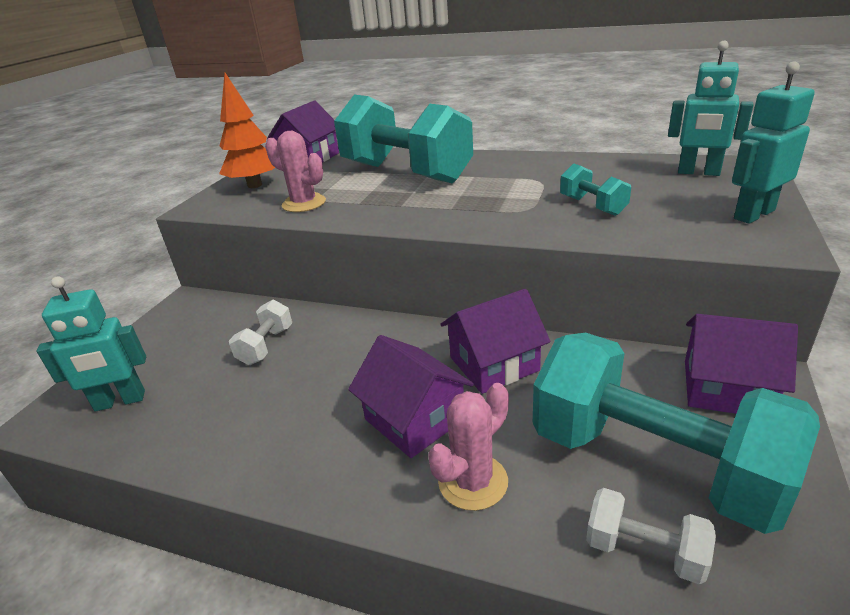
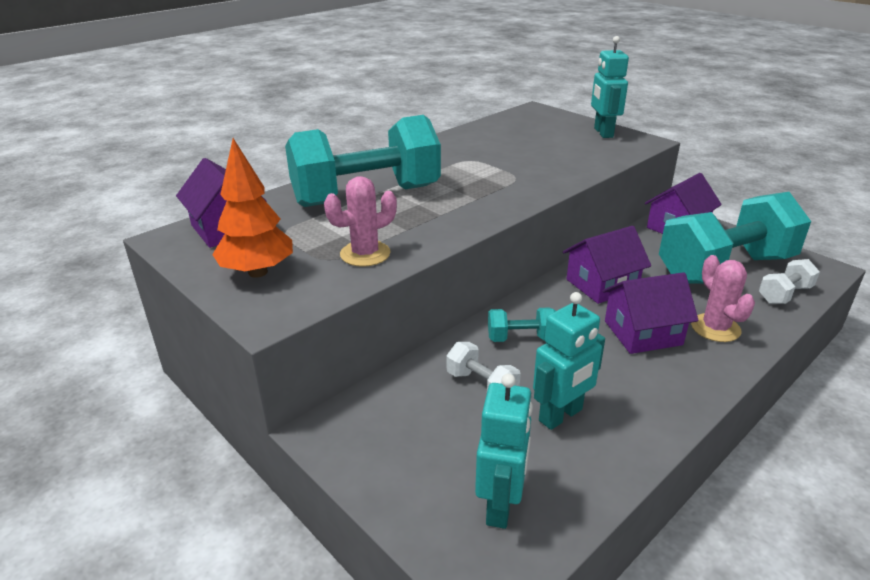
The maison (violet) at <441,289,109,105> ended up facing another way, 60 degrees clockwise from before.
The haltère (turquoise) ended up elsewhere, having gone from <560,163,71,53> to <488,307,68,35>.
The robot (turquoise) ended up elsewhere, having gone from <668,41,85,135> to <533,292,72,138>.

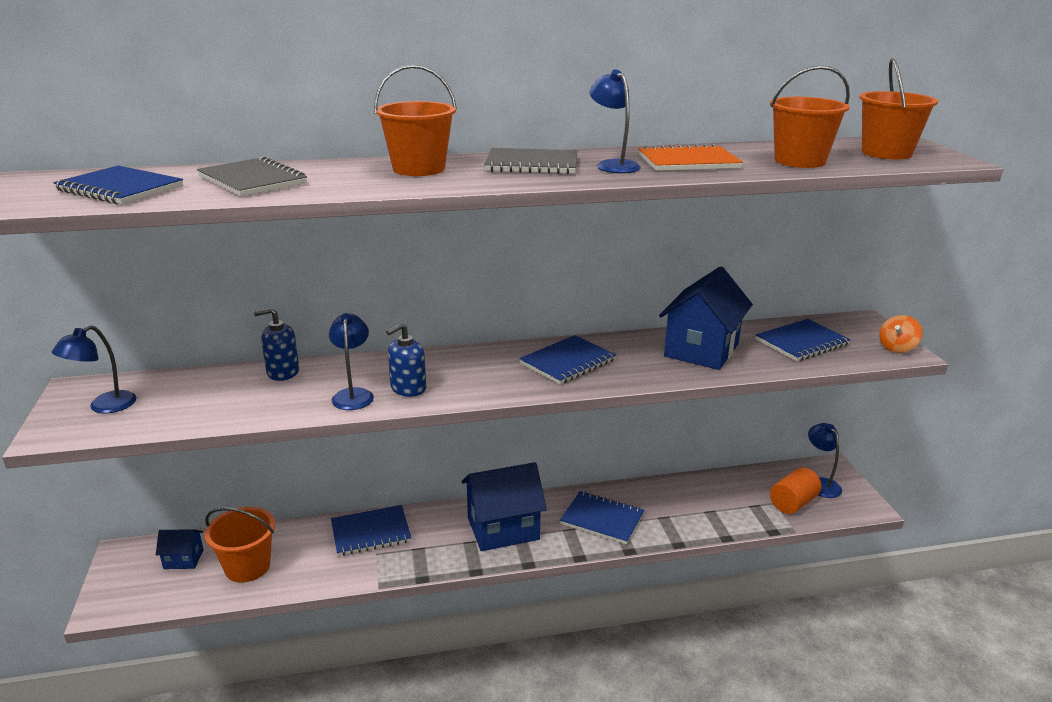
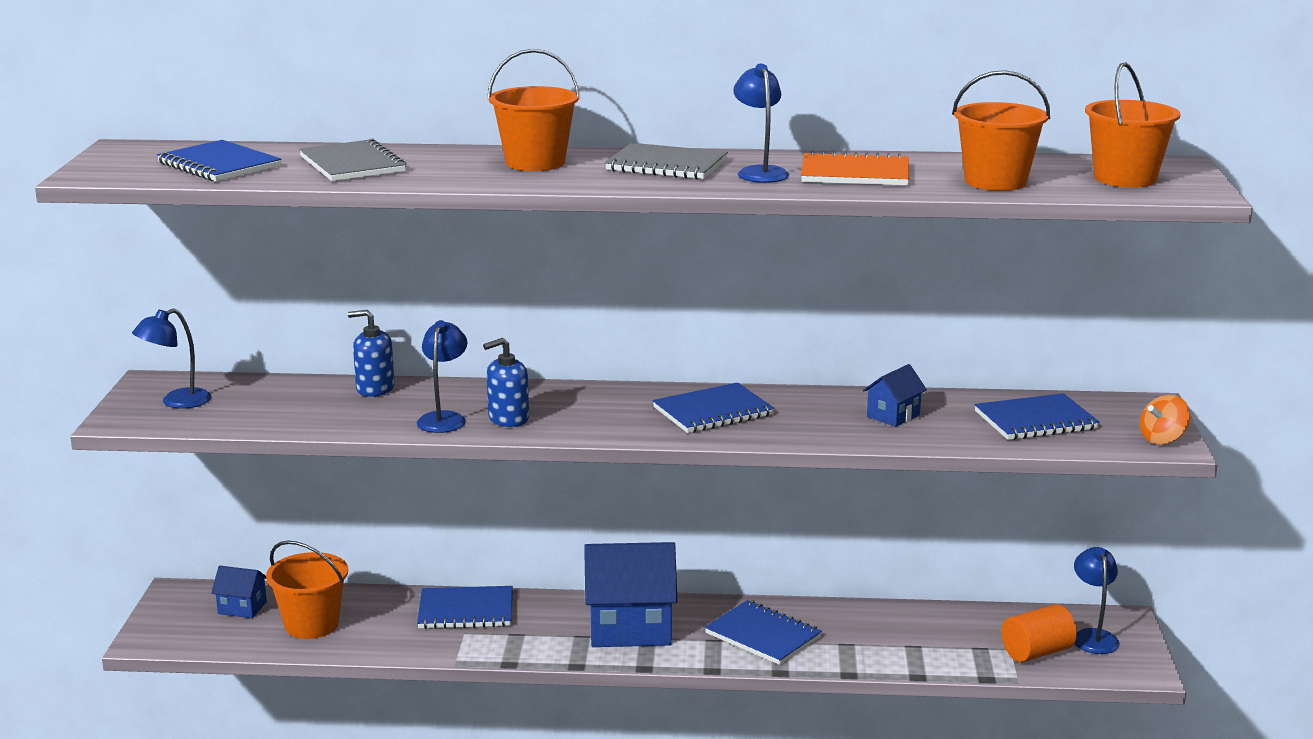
The size of the maison (bleu) at <659,266,94,104> changed by a factor of 0.49.

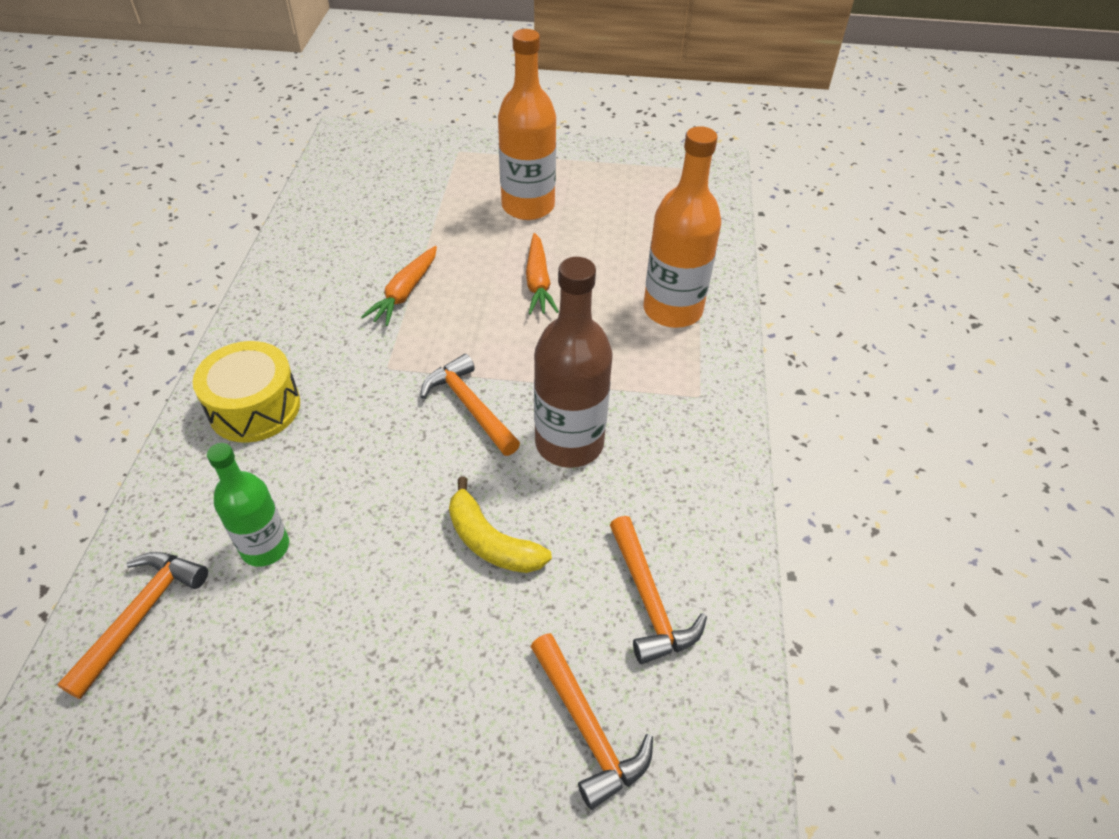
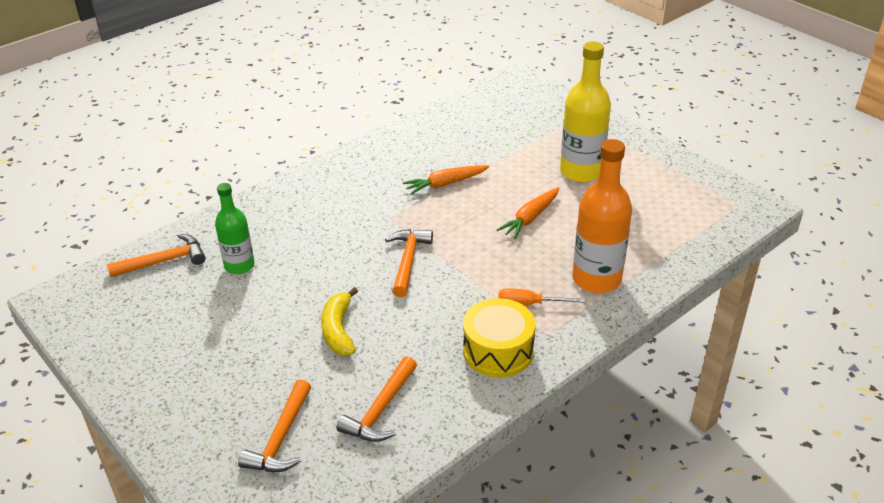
The tambour (jaune) ended up elsewhere, having gone from <193,341,107,102> to <463,298,73,79>.
What was the bouteille (orange) at <498,29,58,191> turned into the bouteille (jaune) at <560,41,51,142>.
The second view lost the bouteille (marron) at <534,257,79,211>.
The second view gained the tournevis (orange) at <498,288,87,18>.

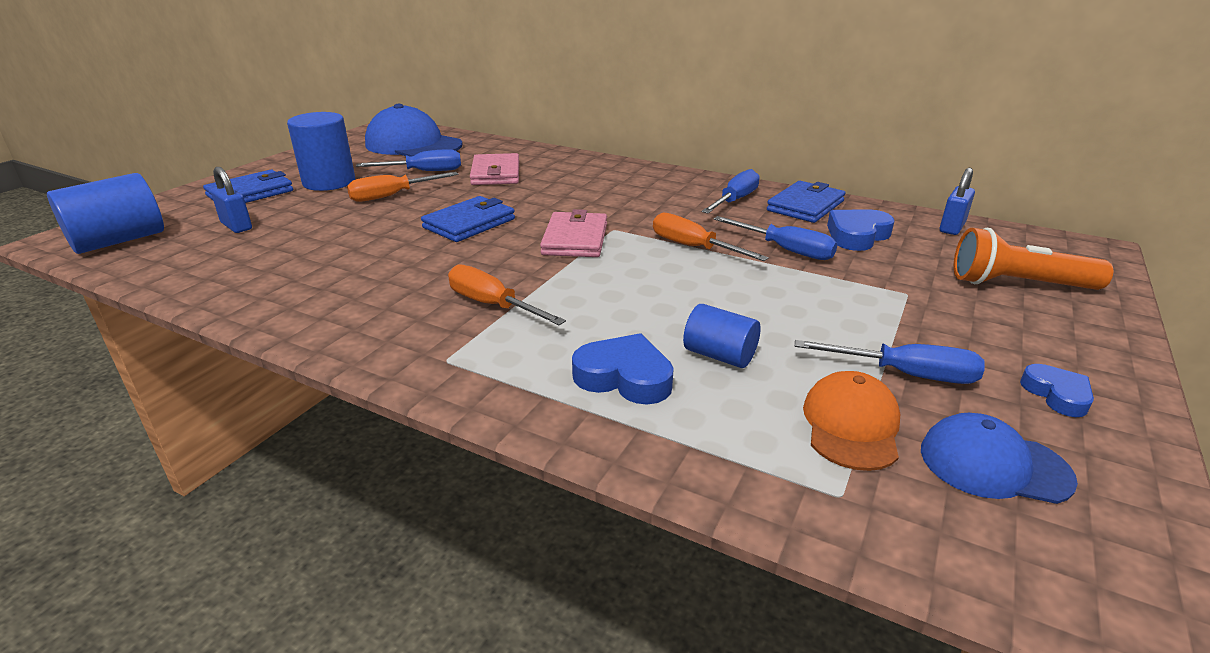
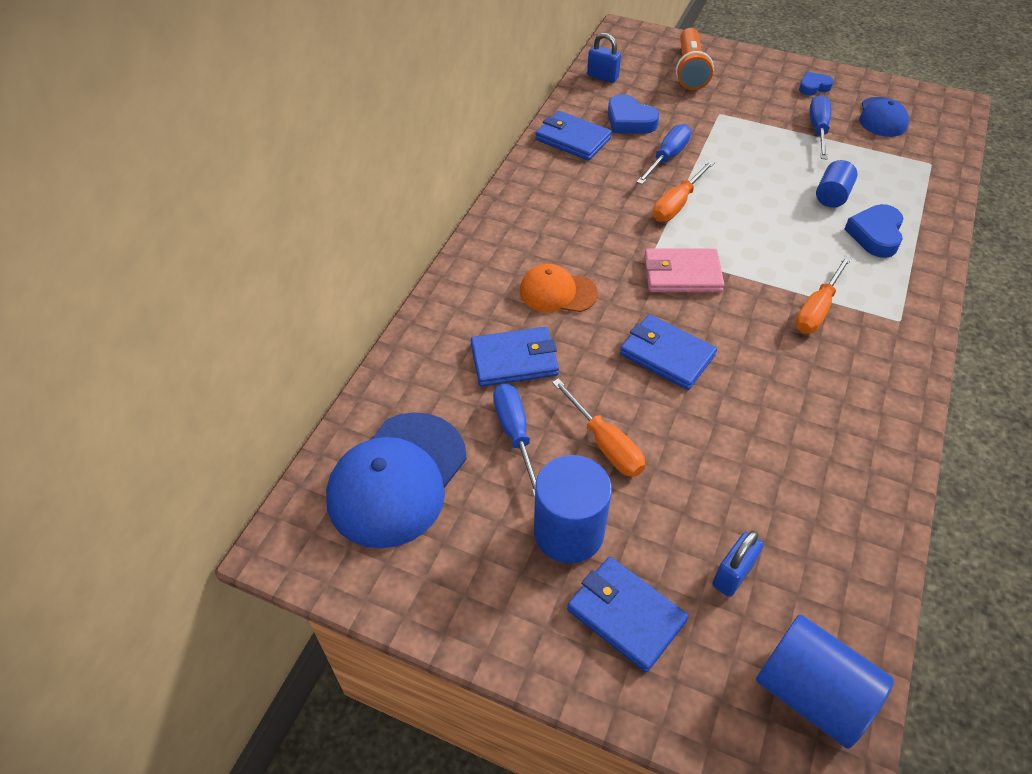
What was the portefeuille (rose) at <470,153,49,32> turned into the portefeuille (bleu) at <471,327,88,60>.
The second view lost the tournevis (bleu) at <702,169,58,45>.
The casquette (orange) ended up elsewhere, having gone from <803,371,97,100> to <520,264,78,48>.

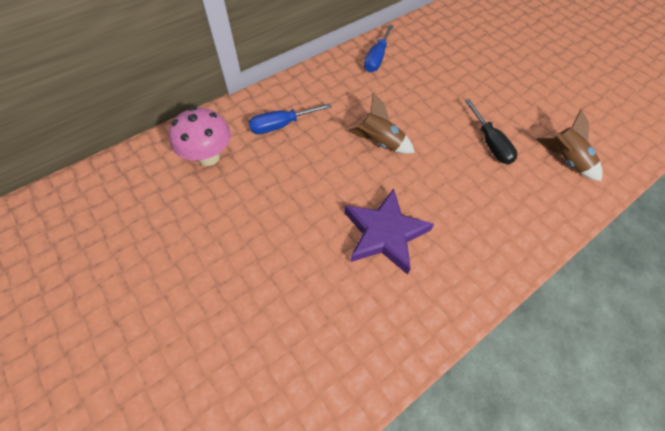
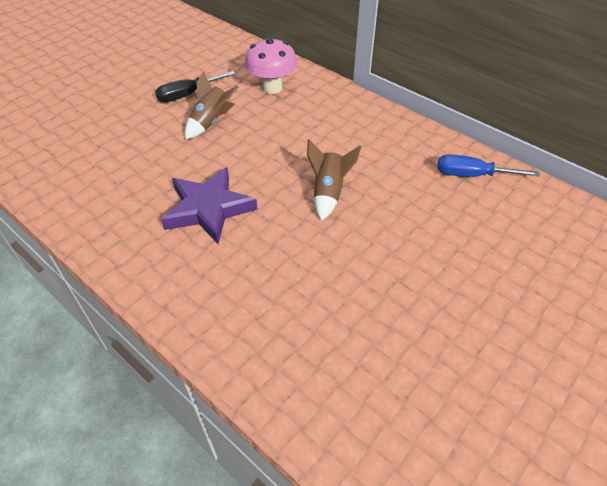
The second view lost the tournevis (bleu) at <249,103,83,31>.
The tournevis (noir) ended up elsewhere, having gone from <465,99,52,66> to <155,71,80,31>.
The fusée (marron) ended up elsewhere, having gone from <536,109,67,72> to <185,71,54,68>.

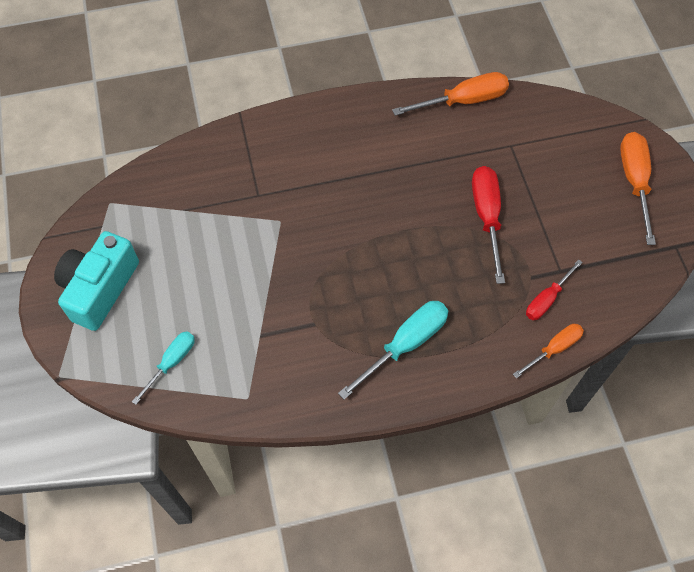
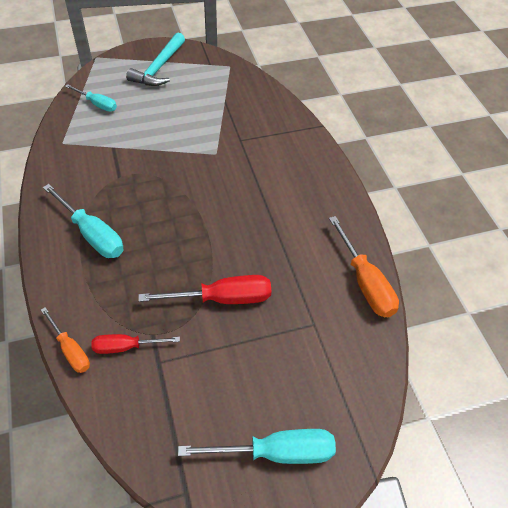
Where the appareil photo (turquoise) stood at <54,231,85,100>, the marteau (turquoise) came to stand at <126,32,59,54>.
The tournevis (rouge) at <526,259,57,61> ended up facing another way, 45 degrees counterclockwise from before.
What was the tournevis (orange) at <620,132,36,113> turned into the tournevis (turquoise) at <178,429,158,35>.

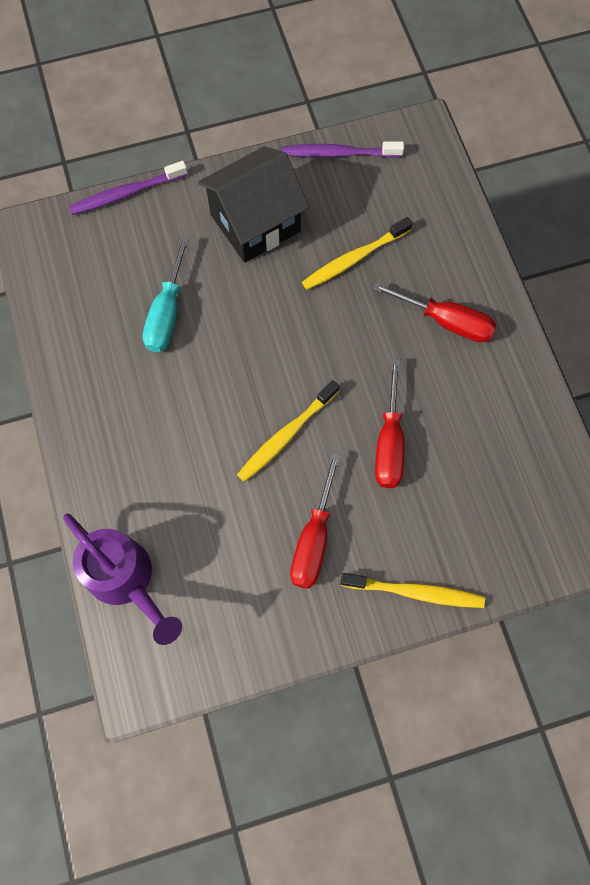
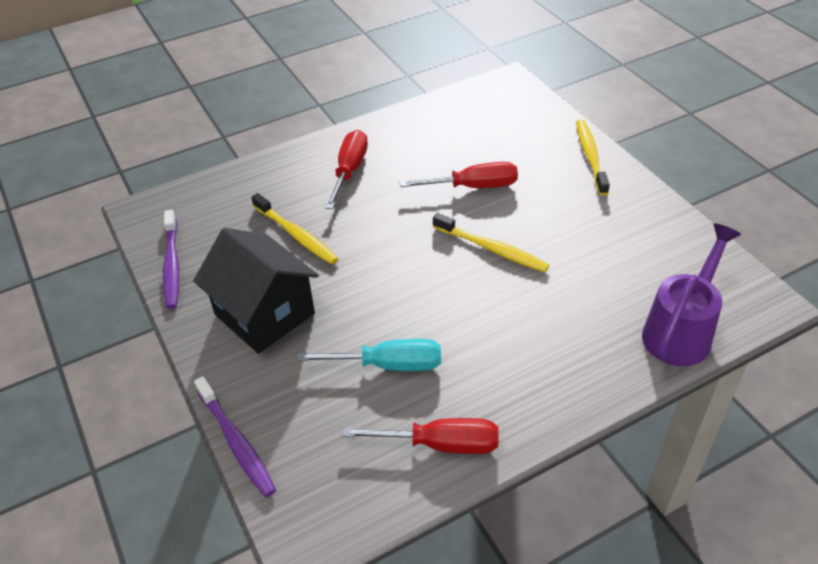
The tournevis (rouge) ended up elsewhere, having gone from <290,453,51,136> to <342,418,157,36>.

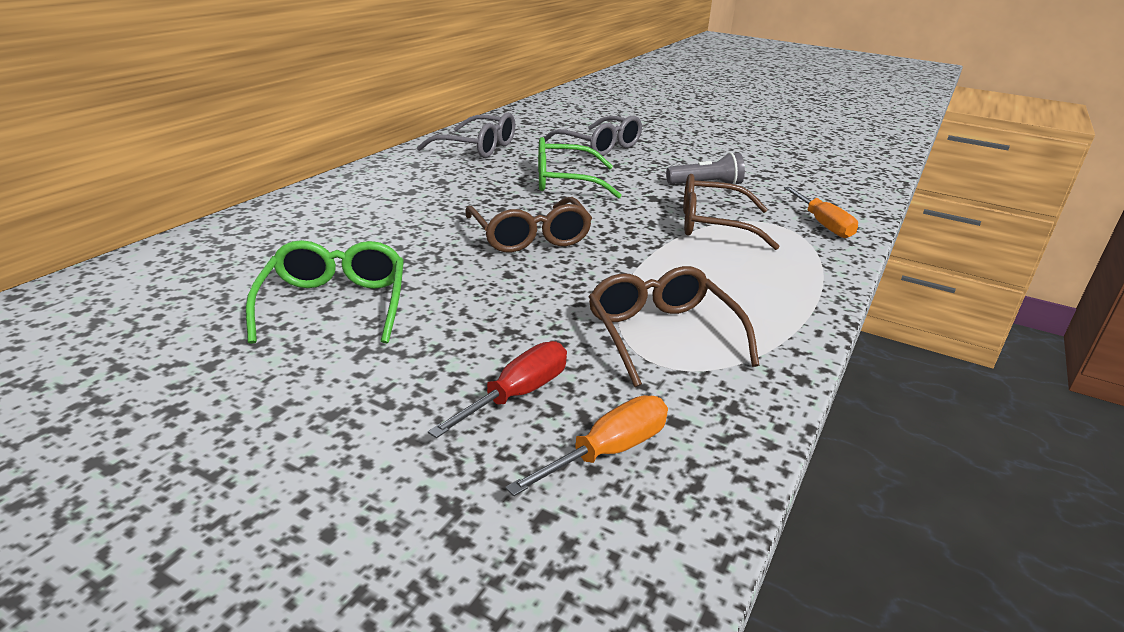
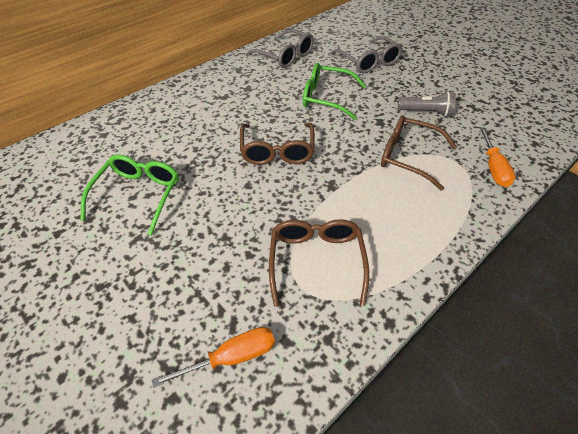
The second view lost the tournevis (rouge) at <428,341,139,97>.

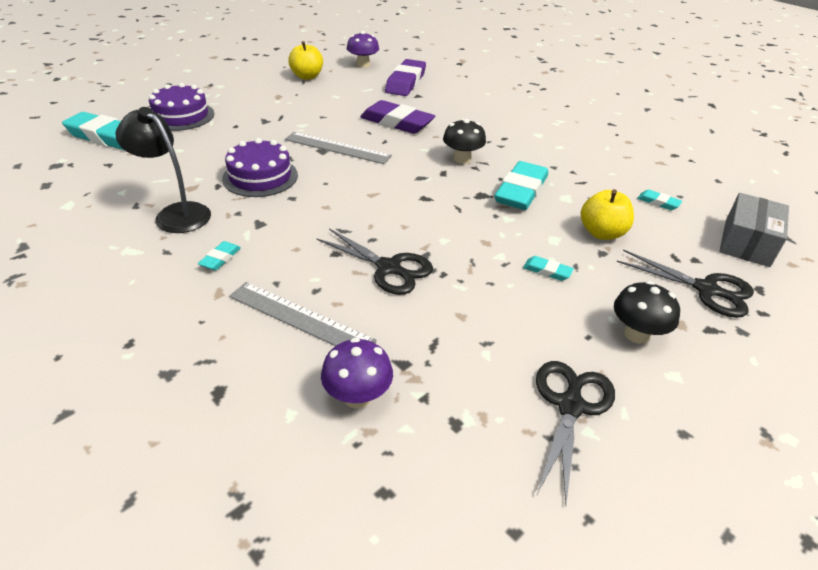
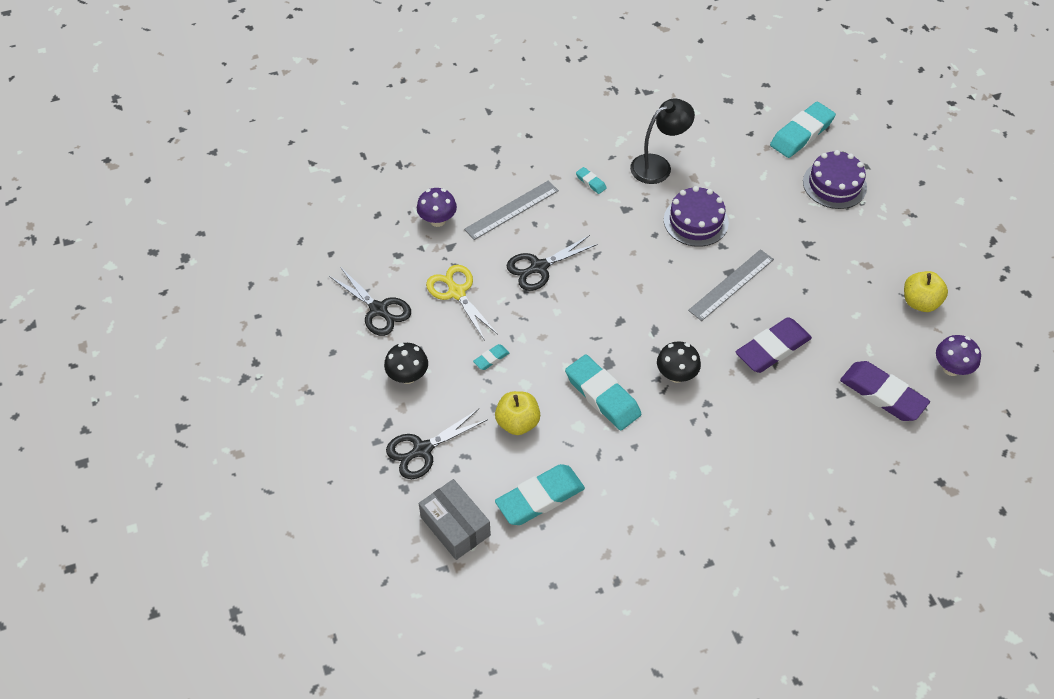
The size of the gomme (turquoise) at <637,190,45,20> changed by a factor of 2.23.
The second view gained the ciseaux (jaune) at <426,265,71,76>.

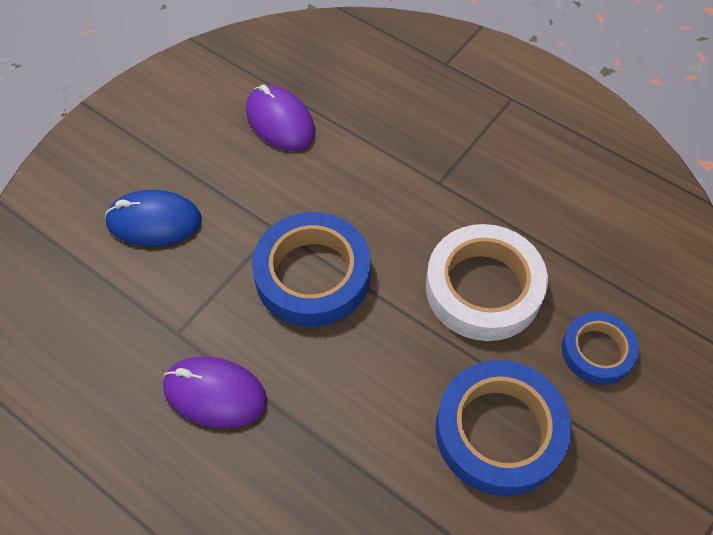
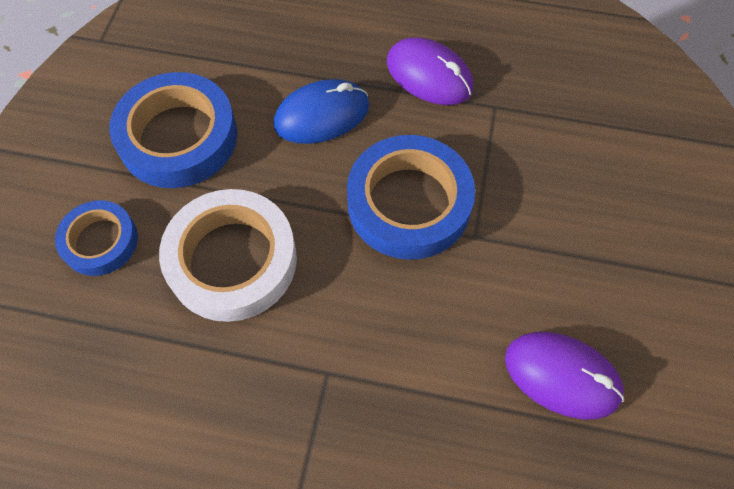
The souris (bleu) ended up elsewhere, having gone from <105,190,97,56> to <273,79,96,65>.
The souris (violet) at <163,356,104,72> ended up facing another way, 45 degrees clockwise from before.

